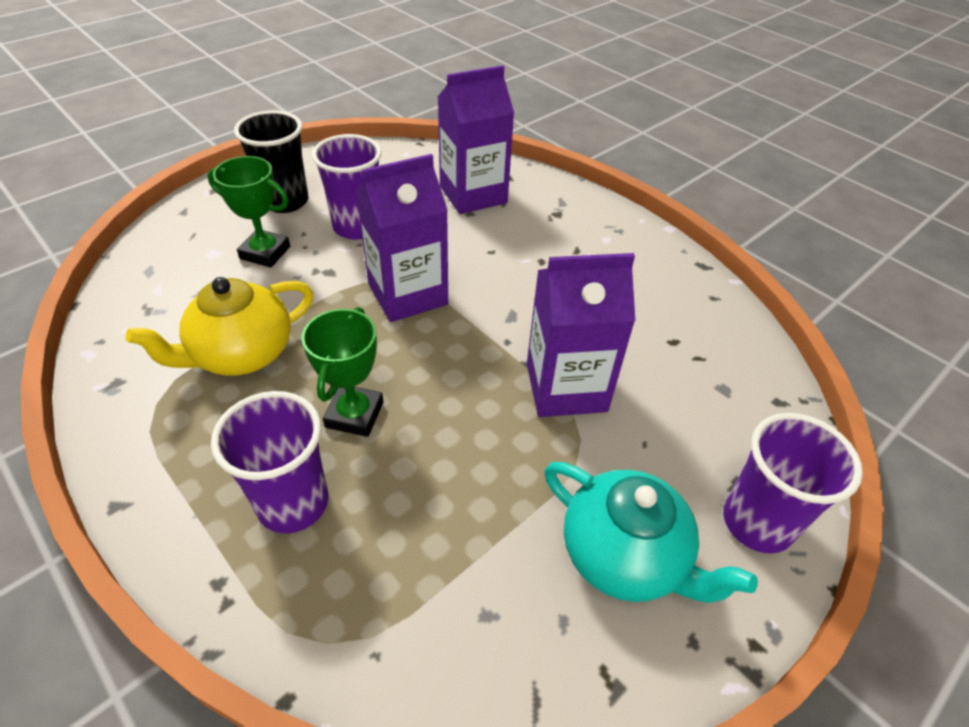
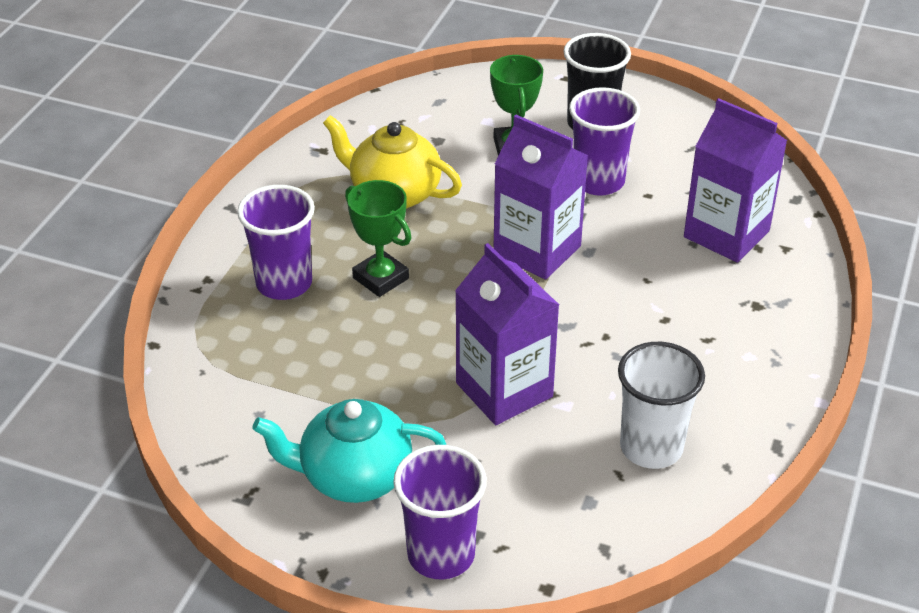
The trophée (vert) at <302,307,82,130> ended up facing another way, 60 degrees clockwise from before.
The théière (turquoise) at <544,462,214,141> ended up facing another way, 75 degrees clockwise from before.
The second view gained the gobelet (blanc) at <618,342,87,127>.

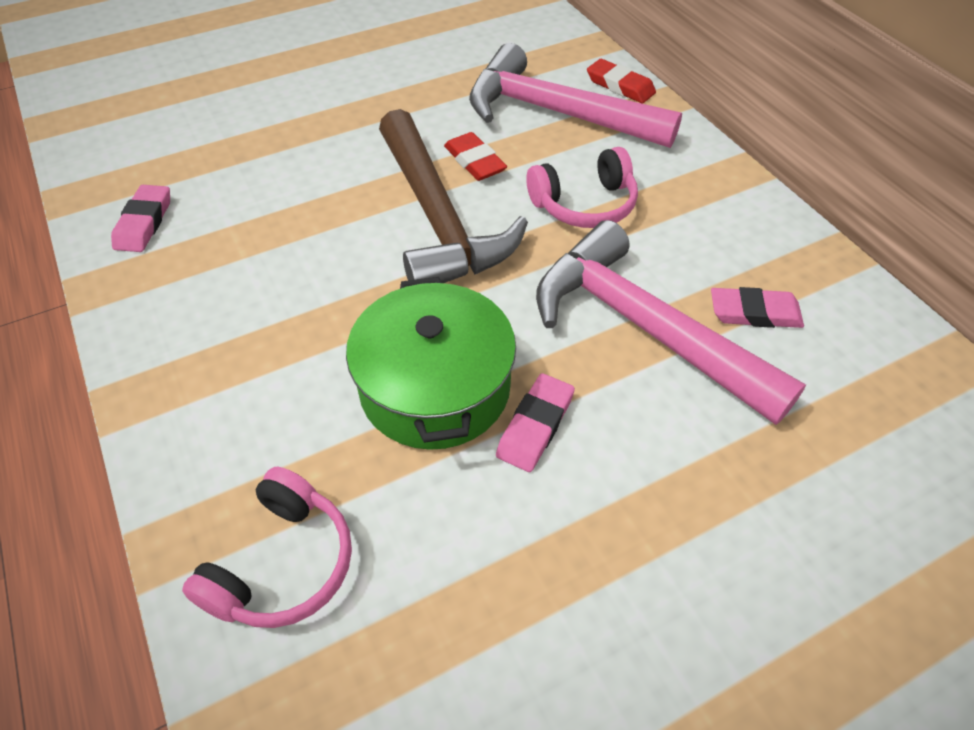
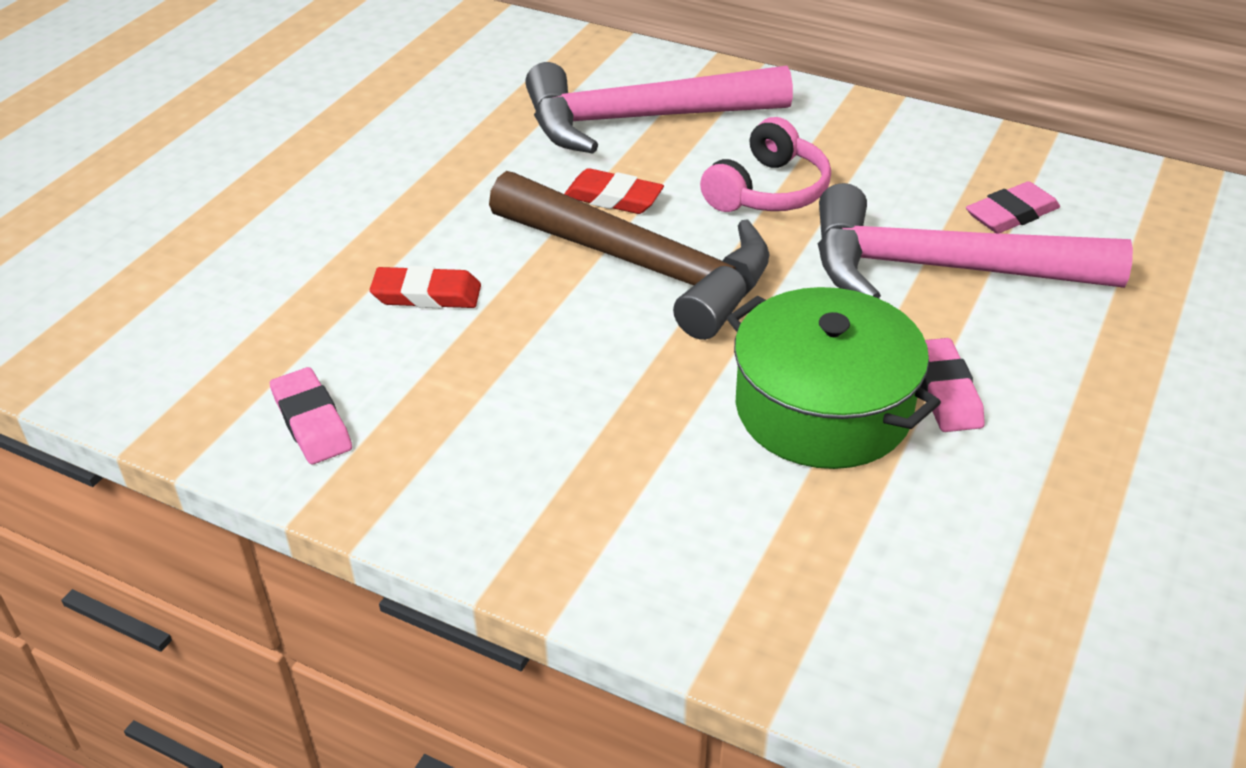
The second view lost the casque audio (rose) at <182,467,170,161>.
The gomme (rouge) ended up elsewhere, having gone from <587,59,69,44> to <369,266,112,42>.

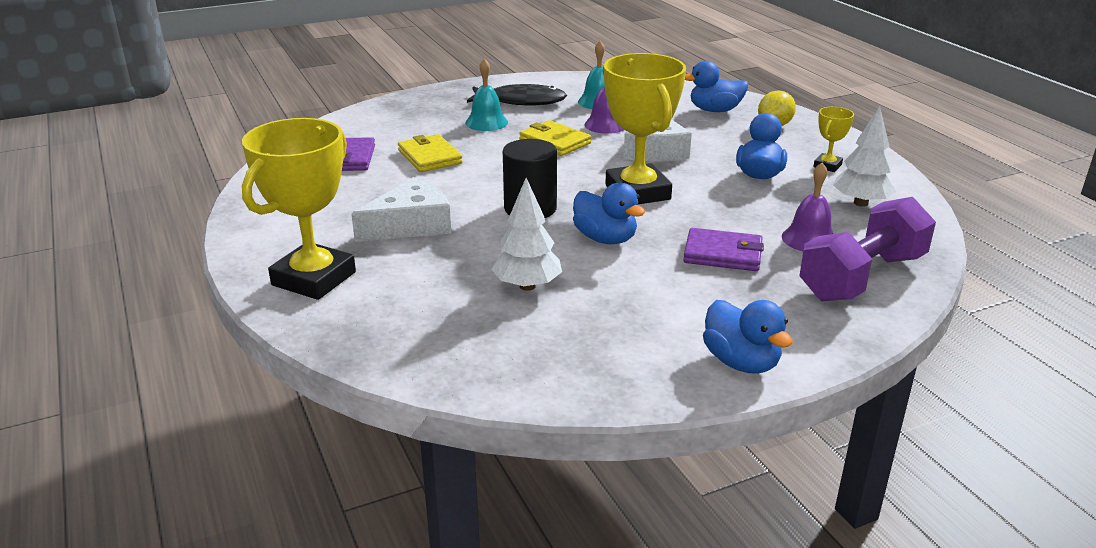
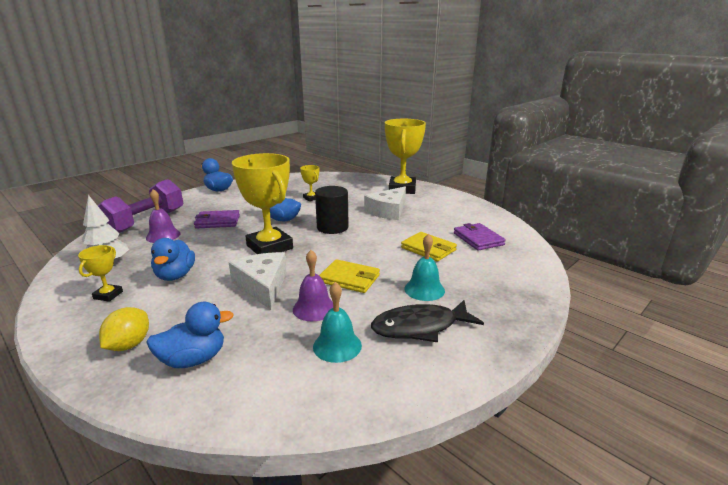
Where the arbre (blanc) stood at <492,178,70,113>, the trophée (jaune) came to stand at <300,165,19,36>.

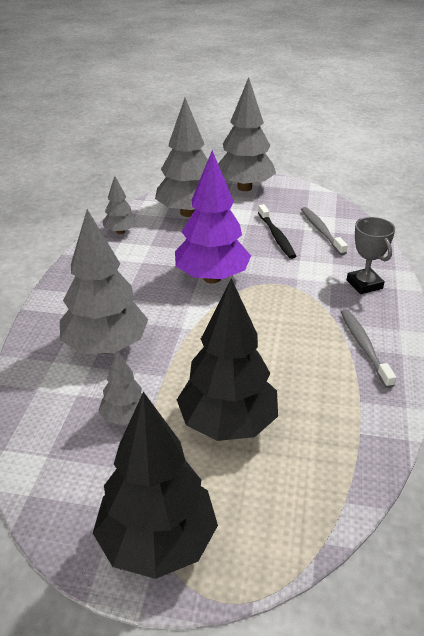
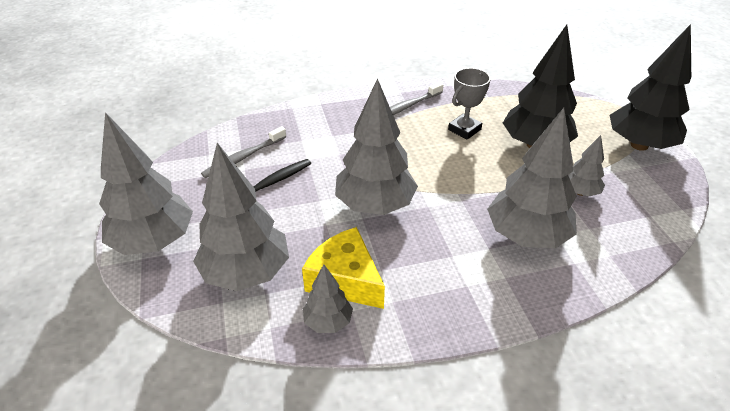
What was the arbre (violet) at <175,150,76,133> turned into the arbre (gris) at <335,78,83,137>.
The trophée (gris) ended up elsewhere, having gone from <347,217,48,77> to <448,68,43,72>.
The second view gained the fromage (jaune) at <302,227,83,82>.

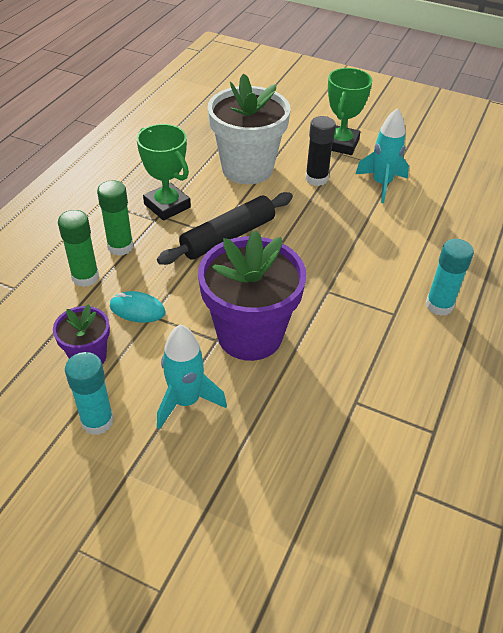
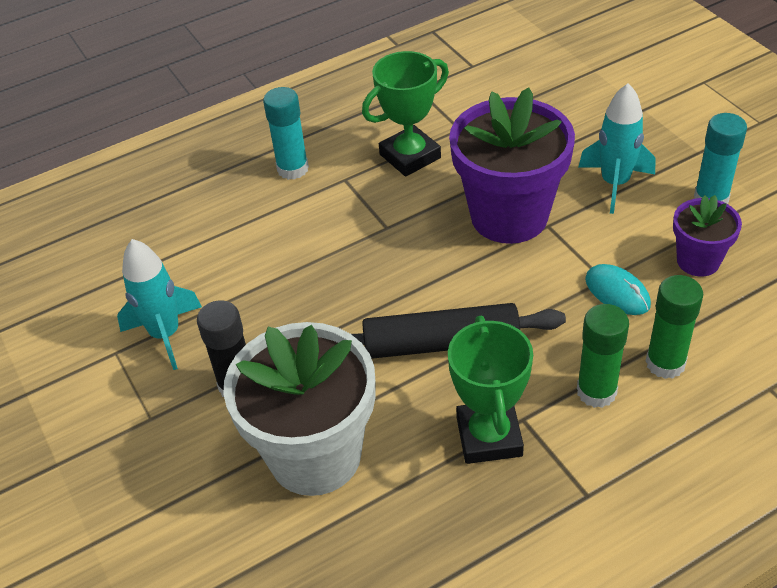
The trophée (vert) ended up elsewhere, having gone from <328,68,45,87> to <362,51,87,126>.

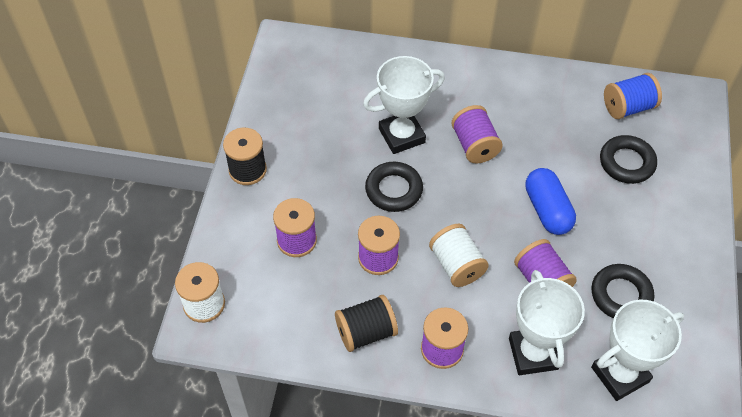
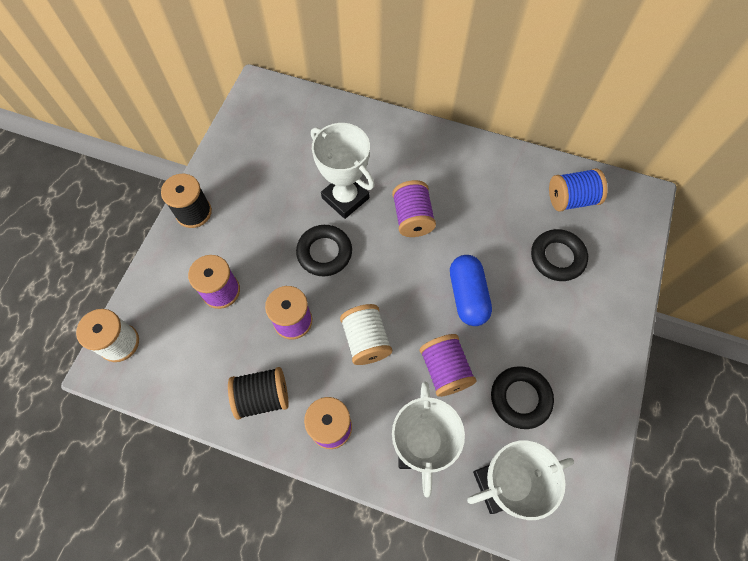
The trophée (blanc) at <363,56,82,98> ended up facing another way, 60 degrees clockwise from before.

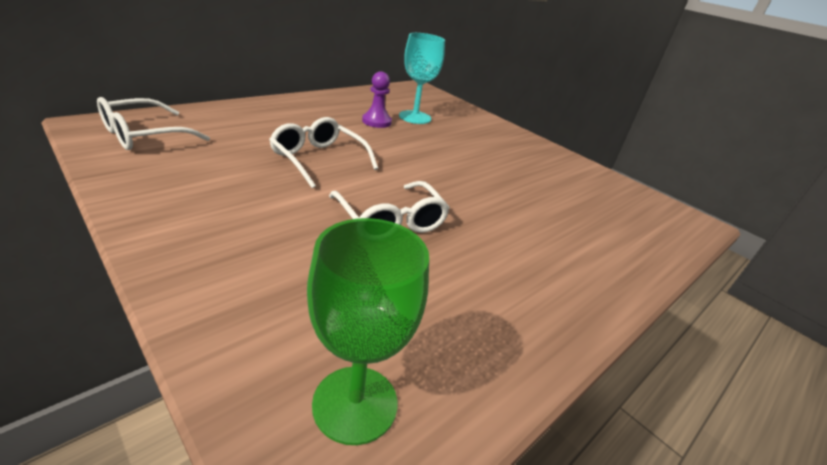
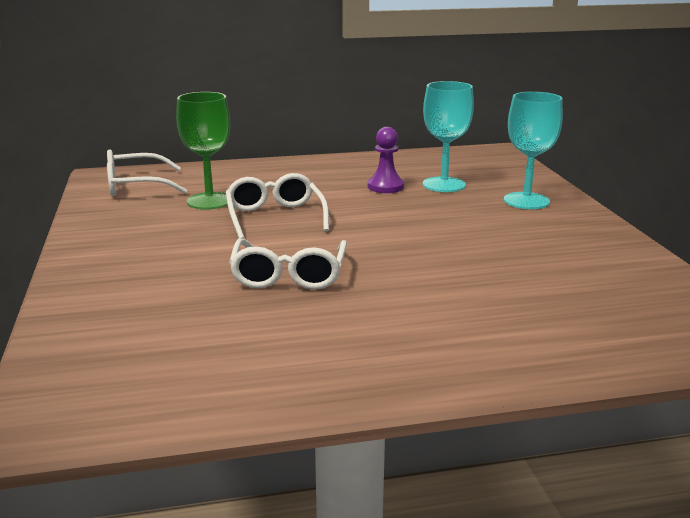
The verre à pied (vert) ended up elsewhere, having gone from <307,218,122,227> to <176,92,55,117>.
The second view gained the verre à pied (turquoise) at <504,92,59,117>.

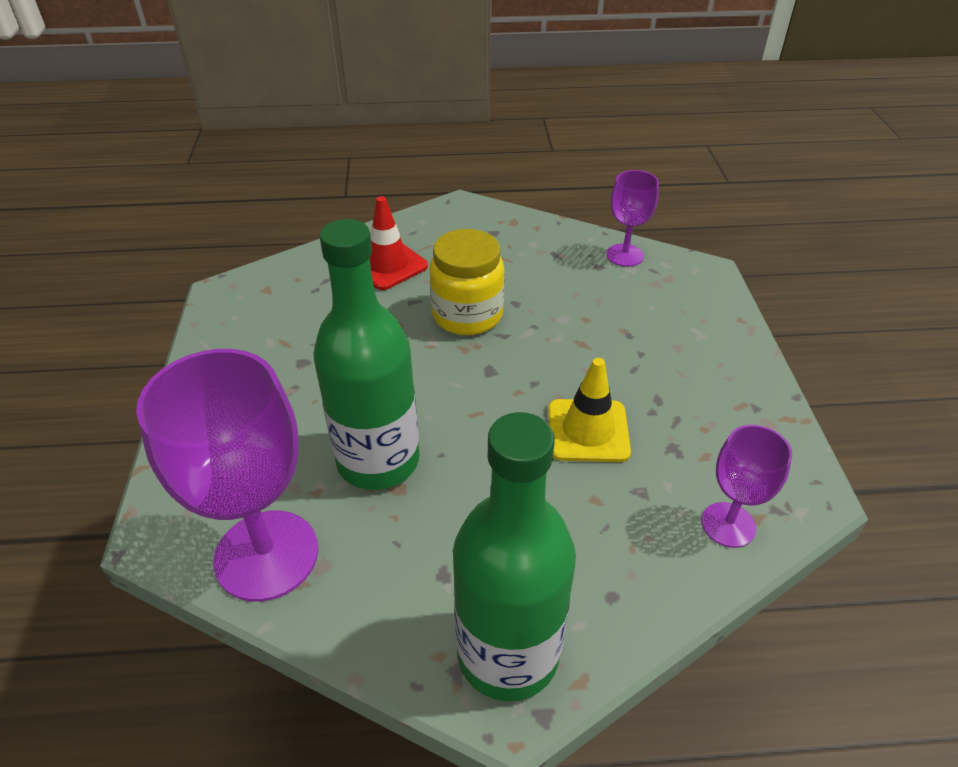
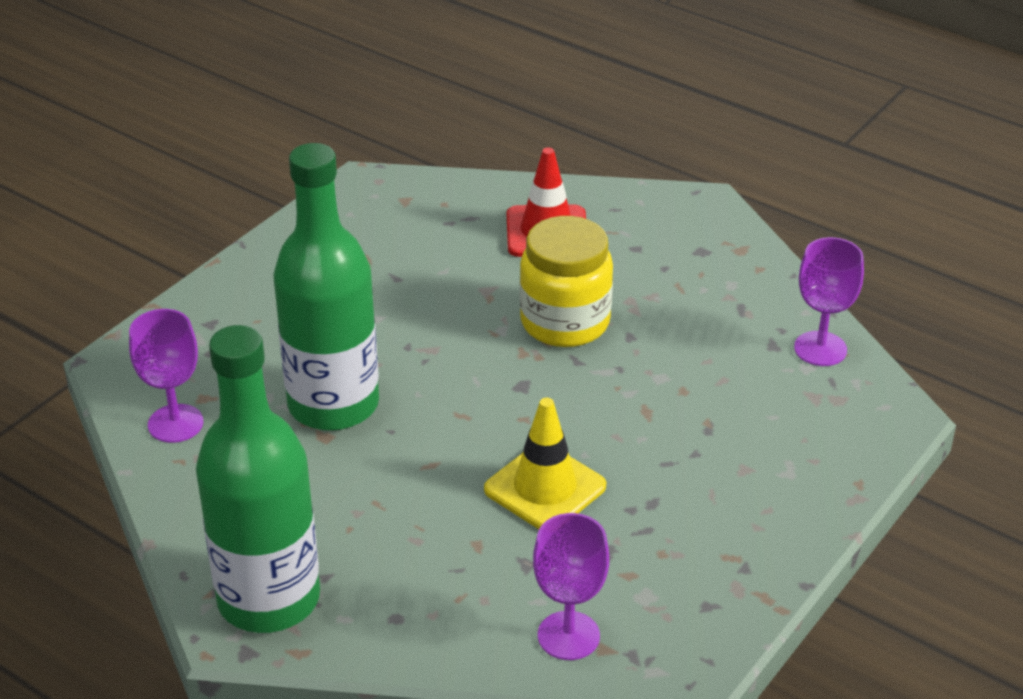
The size of the verre à pied (violet) at <136,349,182,252> changed by a factor of 0.53.

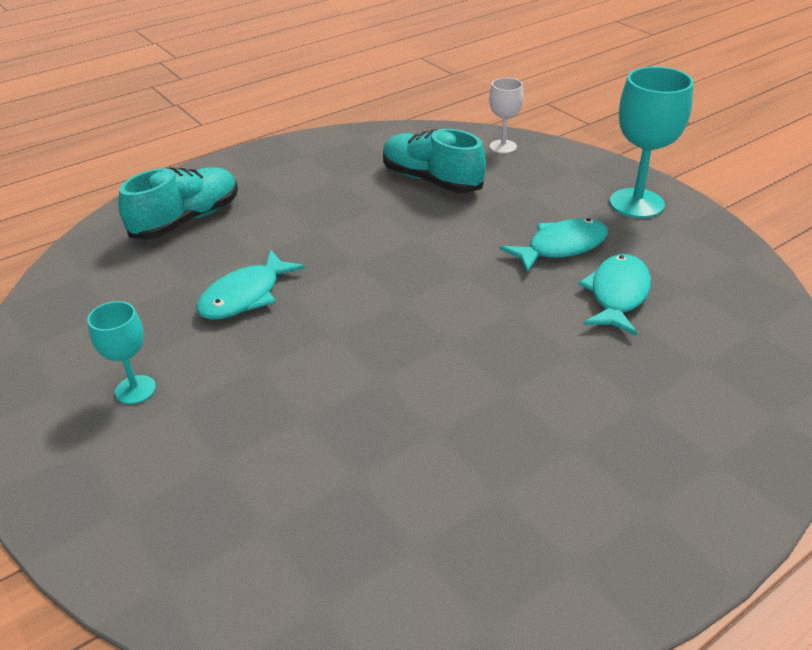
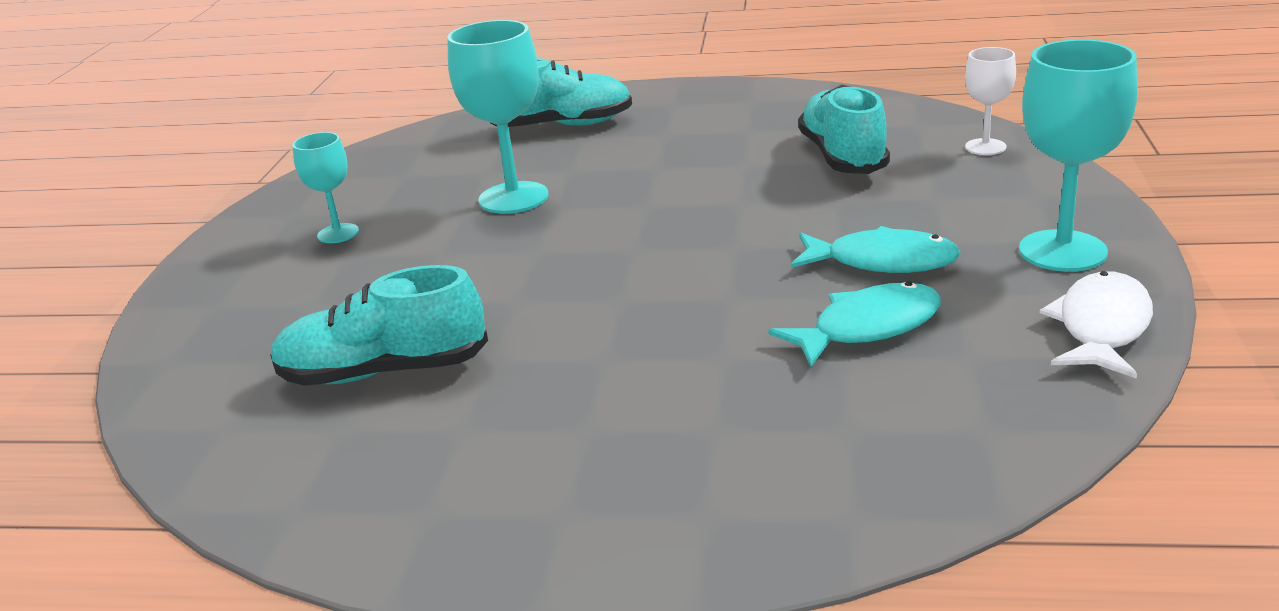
Where the poisson (turquoise) stood at <197,250,108,70>, the verre à pied (turquoise) came to stand at <447,20,102,194>.
The second view gained the chaussure (turquoise) at <270,265,218,121>.
The second view gained the poisson (blanc) at <1039,271,114,108>.

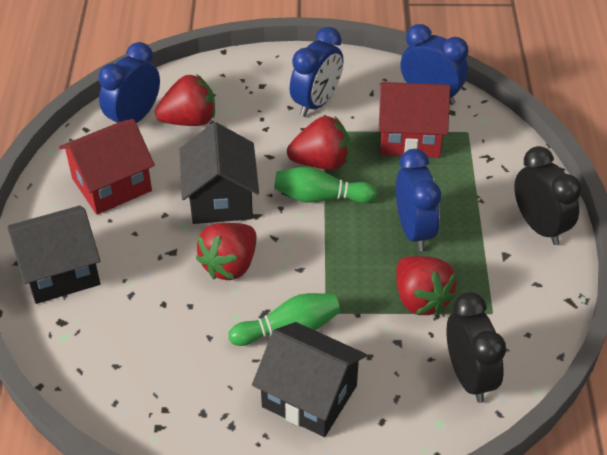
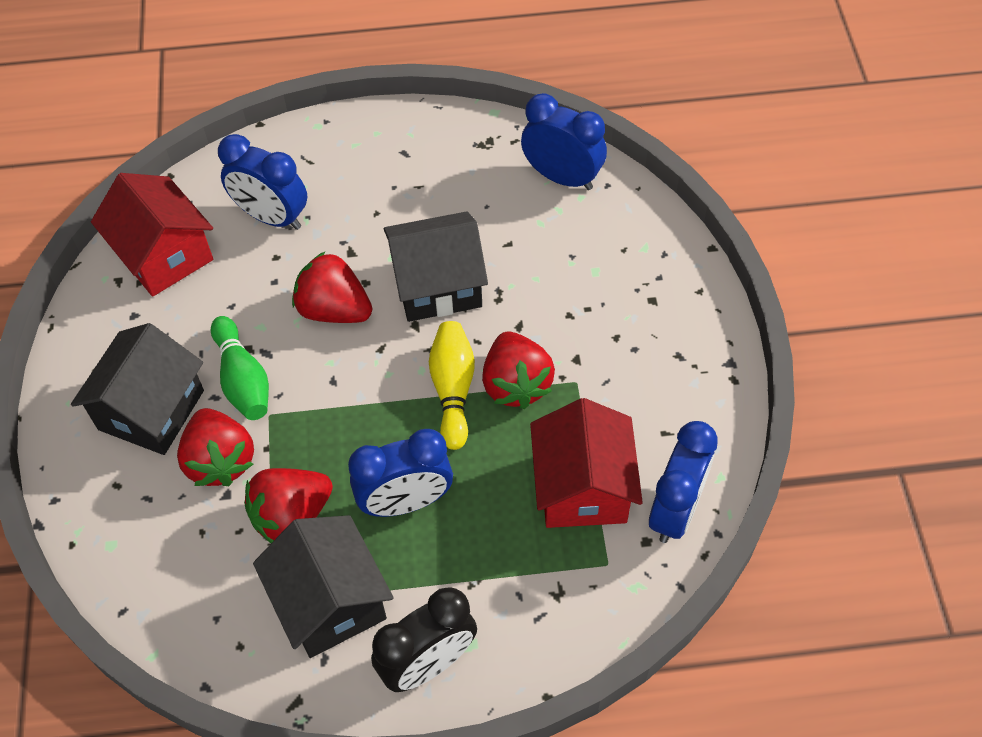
The maison (noir) ended up elsewhere, having gone from <8,205,93,99> to <253,515,141,143>.
The maison (rouge) ended up elsewhere, having gone from <59,119,96,96> to <91,173,122,124>.
The fraise (rouge) ended up elsewhere, having gone from <155,74,60,52> to <177,408,77,78>.
What was the quille (vert) at <274,167,103,36> turned into the quille (jaune) at <429,321,46,129>.
The réveil (bleu) ended up elsewhere, having gone from <290,27,53,90> to <218,134,89,96>.
The second view lost the réveil (noir) at <447,292,59,111>.

